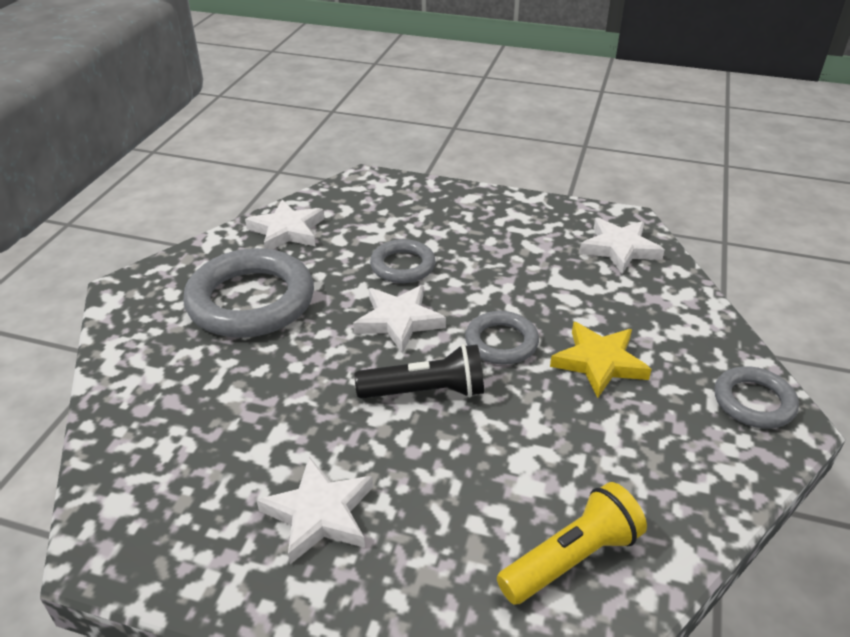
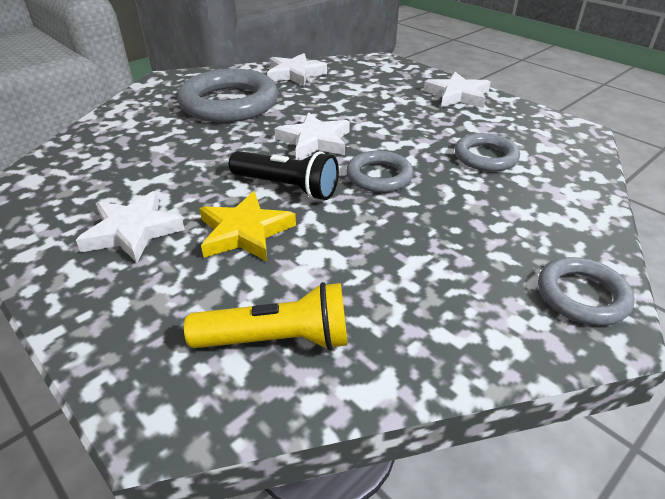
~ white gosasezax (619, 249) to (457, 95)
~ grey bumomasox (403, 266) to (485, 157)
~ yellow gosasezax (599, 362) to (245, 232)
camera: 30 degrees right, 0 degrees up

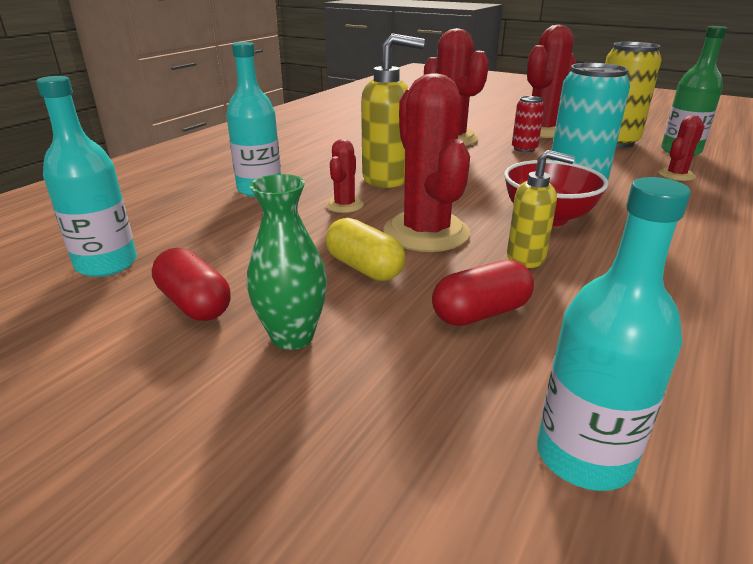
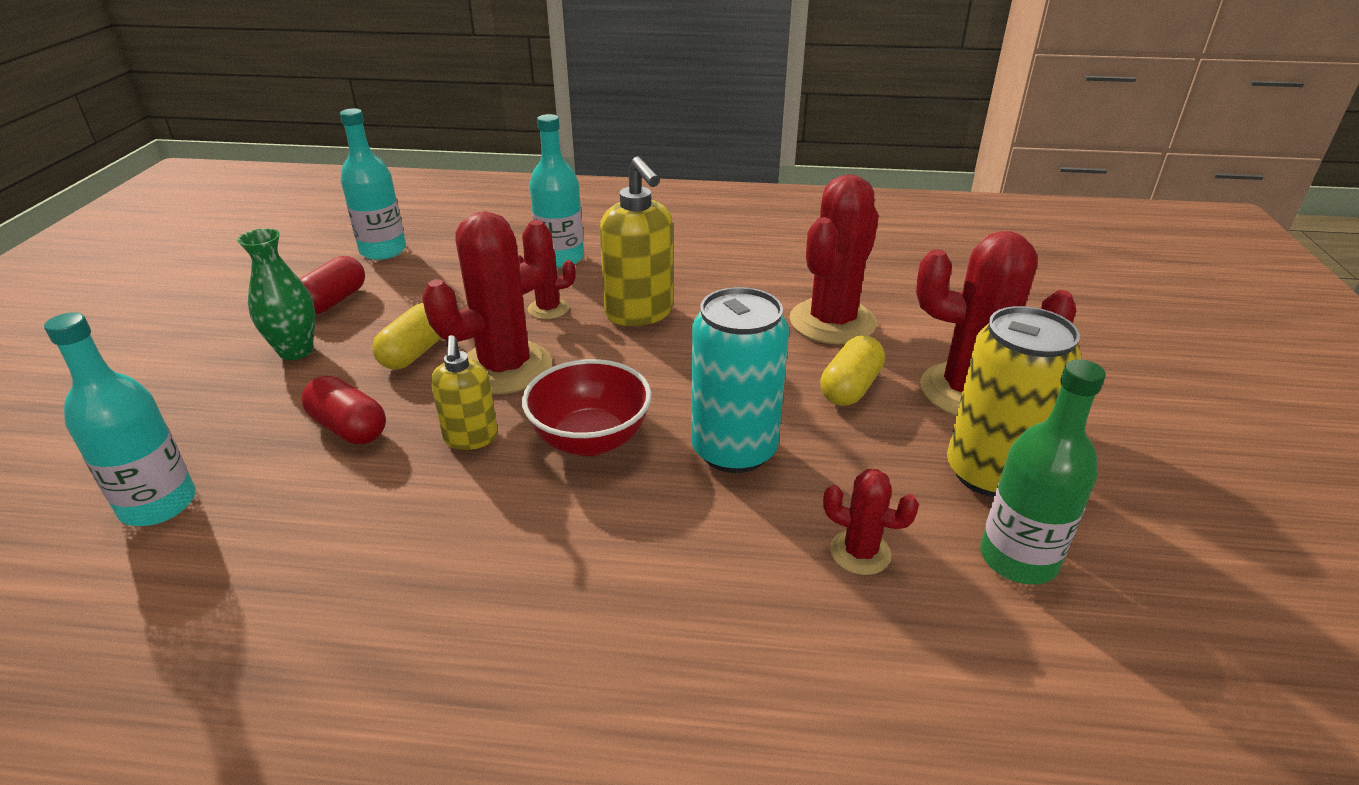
~ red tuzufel (524, 149) to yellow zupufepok (850, 388)
camera: 65 degrees right, 5 degrees up

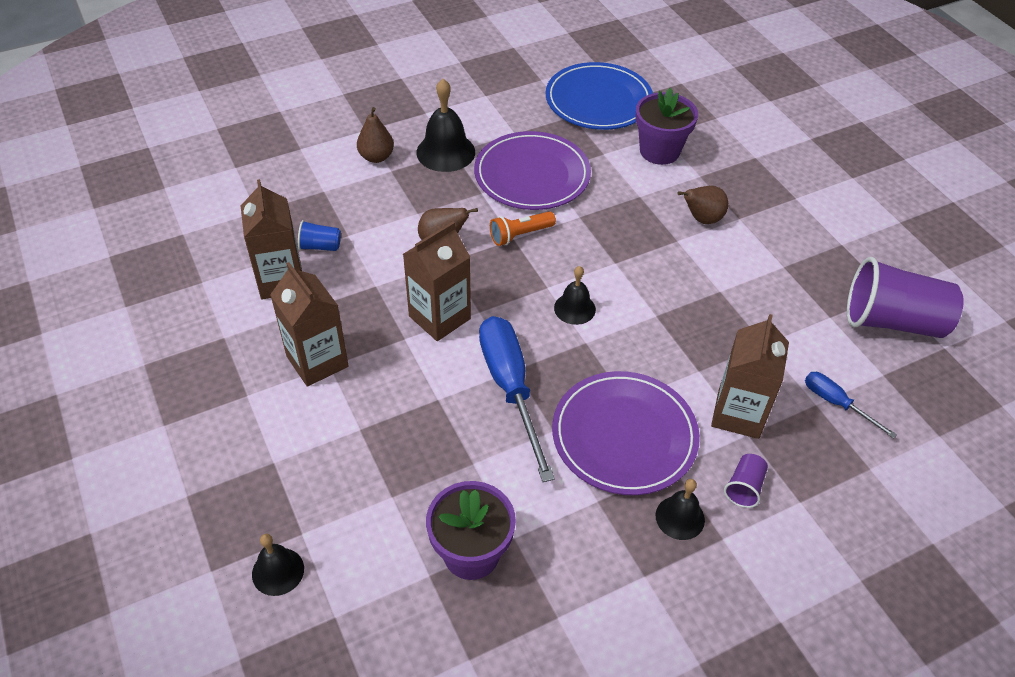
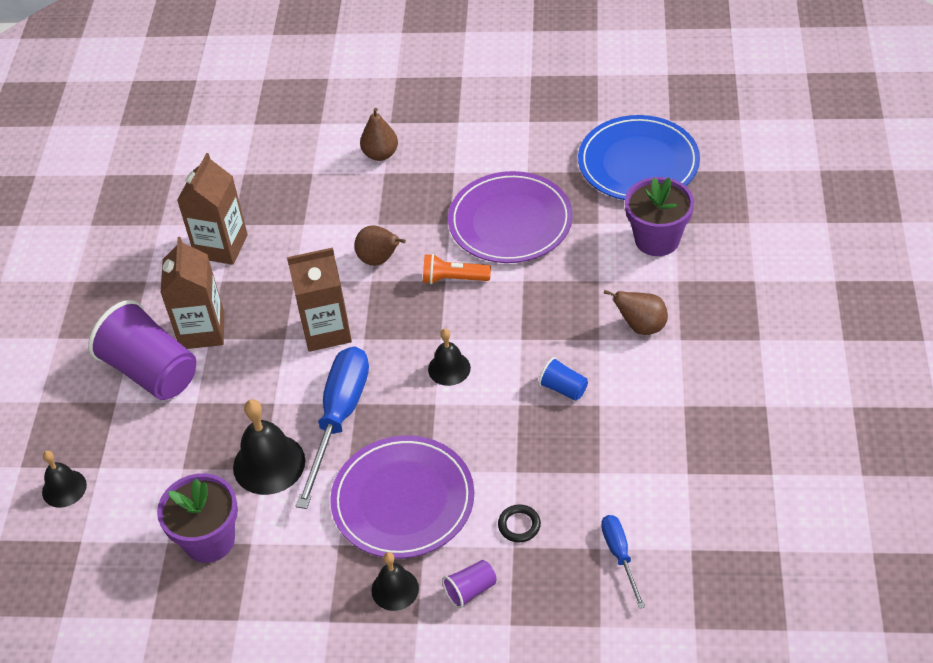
~ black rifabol (445, 152) to (269, 464)
~ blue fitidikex (320, 246) to (563, 388)
~ purple fitidikex (892, 321) to (151, 371)
~ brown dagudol (738, 414) to black bumomasox (519, 525)
camera: 35 degrees right, 0 degrees up

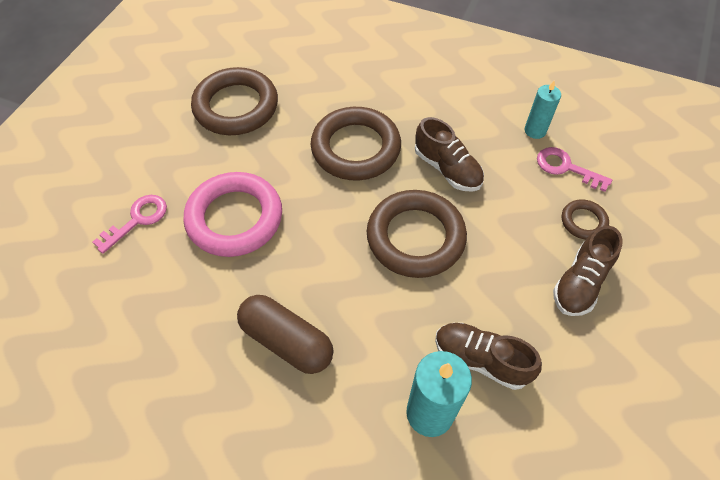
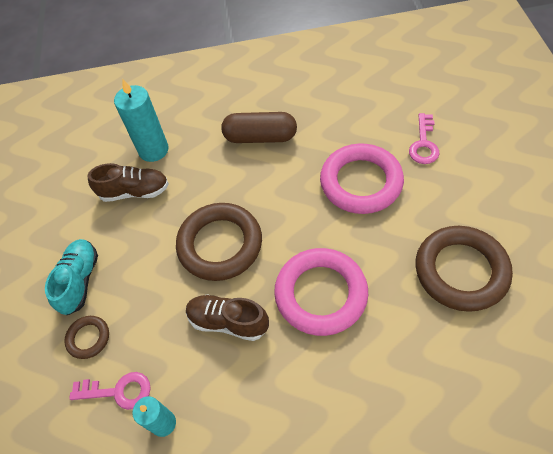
~ brown bumomasox (356, 148) to pink bumomasox (321, 294)
~ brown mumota (580, 282) to turquoise mumota (80, 281)
camera: 155 degrees right, 0 degrees up

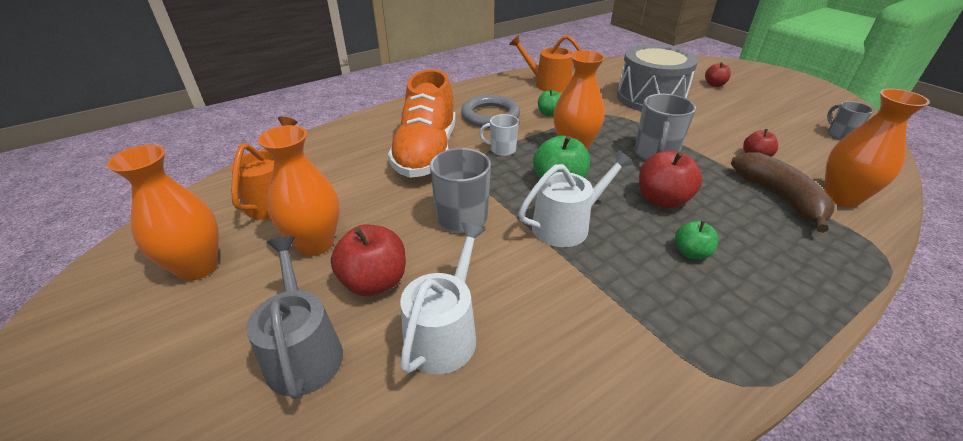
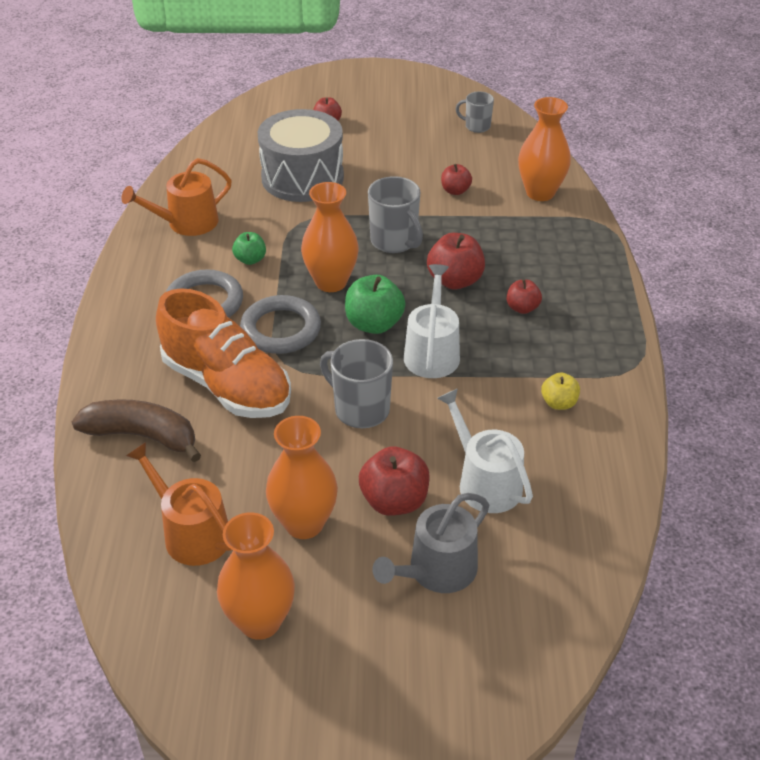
~ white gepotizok (502, 150) to grey bumomasox (281, 329)
~ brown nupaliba (779, 197) to (142, 436)
~ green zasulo (691, 253) to red zasulo (522, 308)
~ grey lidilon (303, 351) = (437, 571) 60 degrees counterclockwise
+ yellow zasulo (559, 403)
camera: 55 degrees left, 5 degrees up

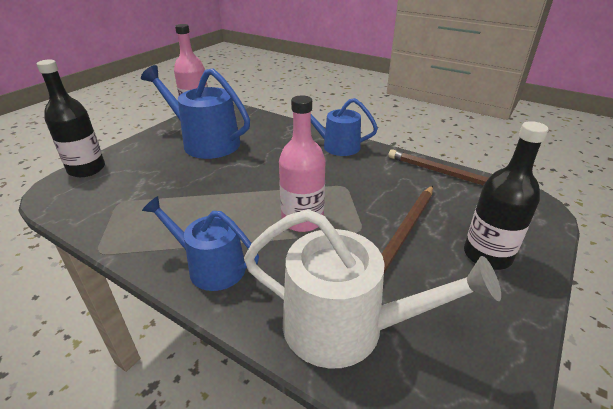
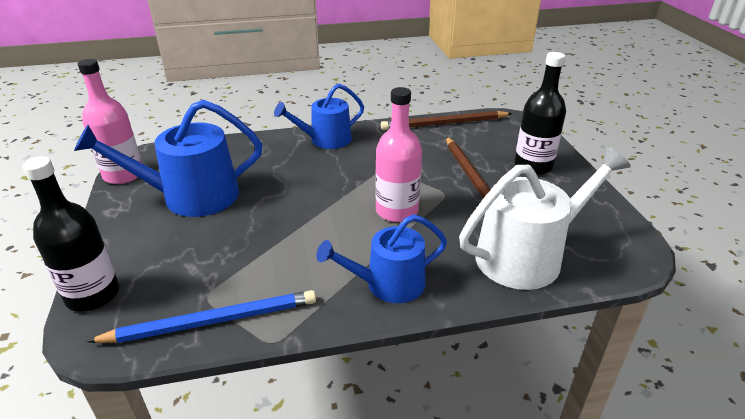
+ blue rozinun (213, 321)
camera: 45 degrees left, 0 degrees up

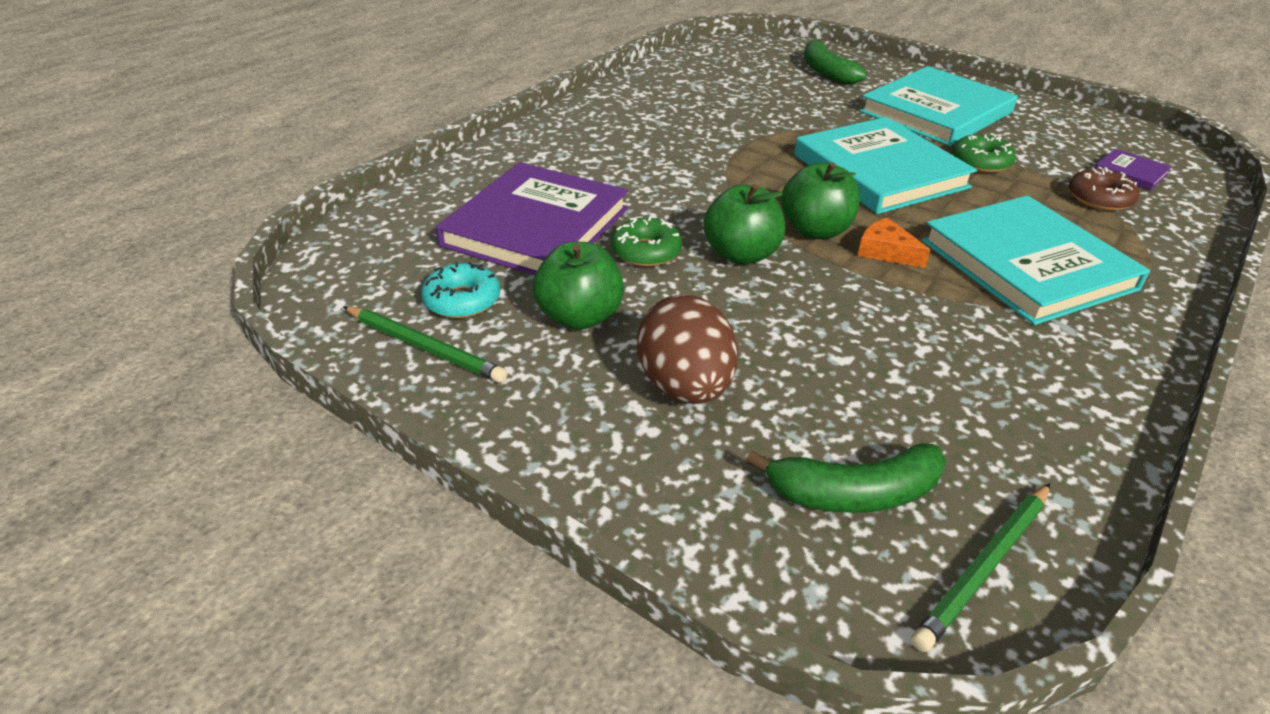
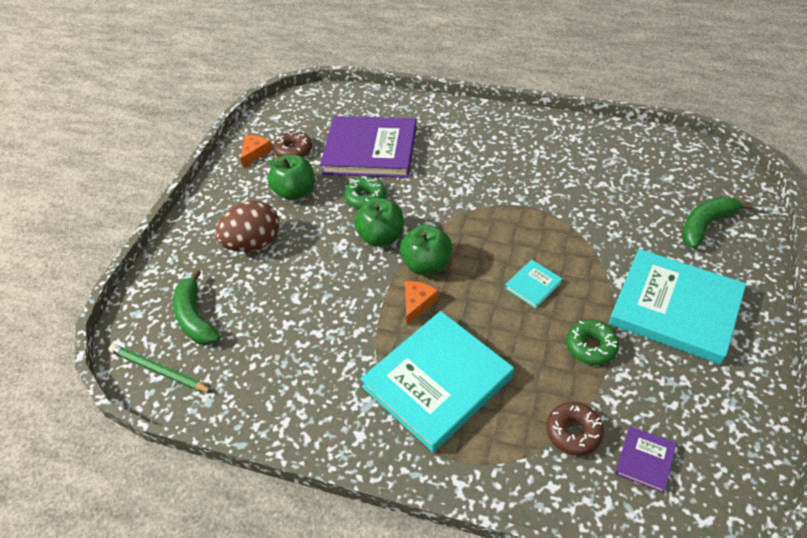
~ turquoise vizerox (879, 171) = (533, 285) x0.42
~ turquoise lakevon (462, 300) to brown lakevon (293, 150)
~ green rozinun (424, 347) to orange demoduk (254, 153)
camera: 75 degrees right, 10 degrees up

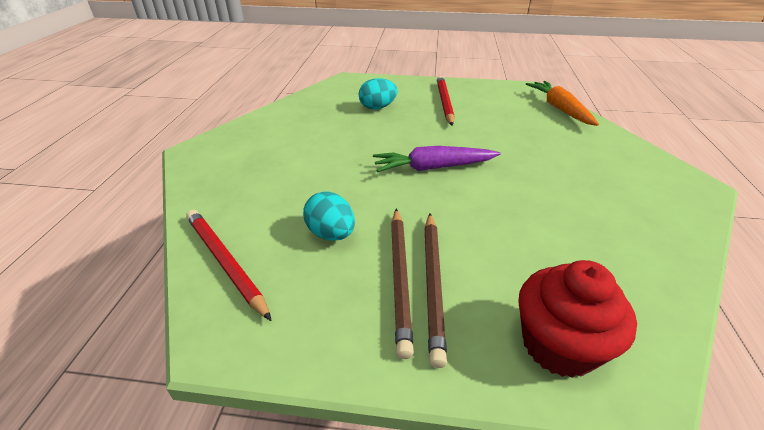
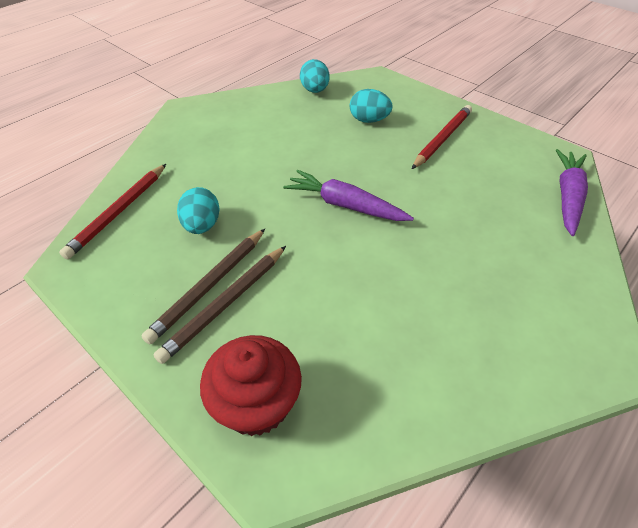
~ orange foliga (559, 109) to purple foliga (567, 196)
~ red rozinun (225, 262) = (119, 212) 150 degrees counterclockwise
+ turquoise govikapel (315, 90)
camera: 35 degrees right, 10 degrees up

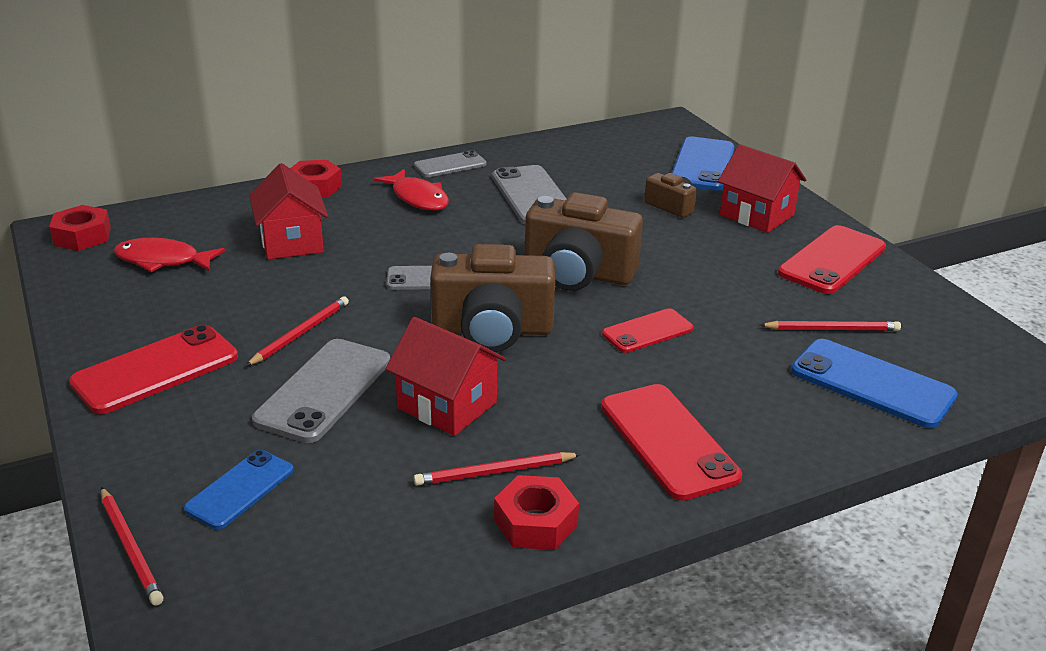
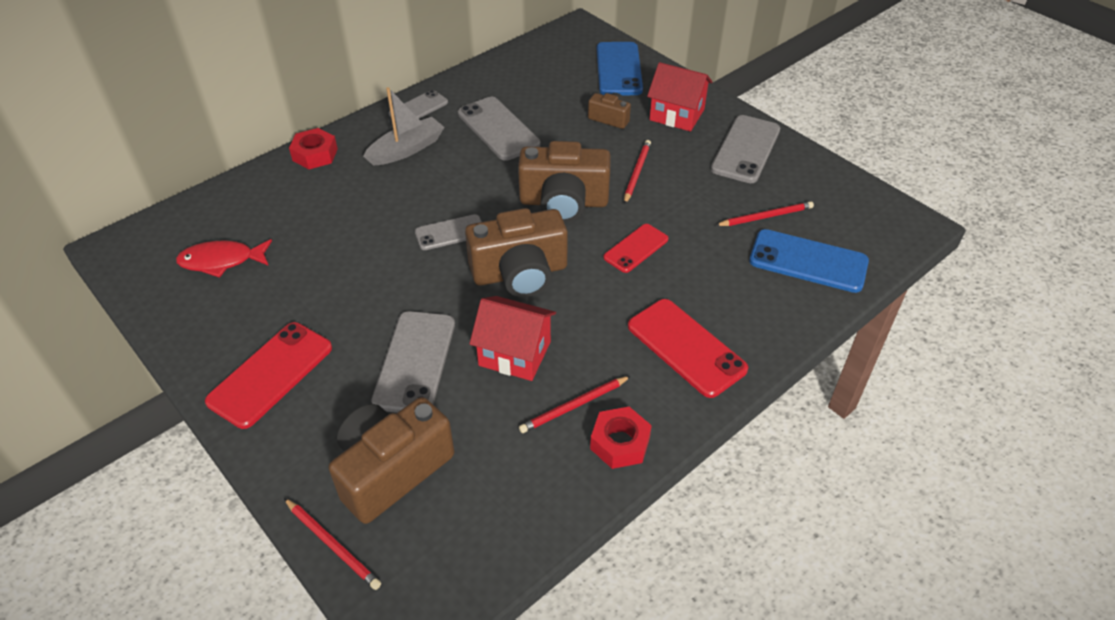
- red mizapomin (291, 242)
~ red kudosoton (418, 198) to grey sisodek (406, 149)
- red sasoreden (82, 236)
~ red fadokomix (832, 260) to grey fadokomix (746, 149)
~ red rozinun (300, 333) to (636, 173)
~ blue fadokomix (240, 489) to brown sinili (392, 470)
camera: 15 degrees left, 15 degrees up

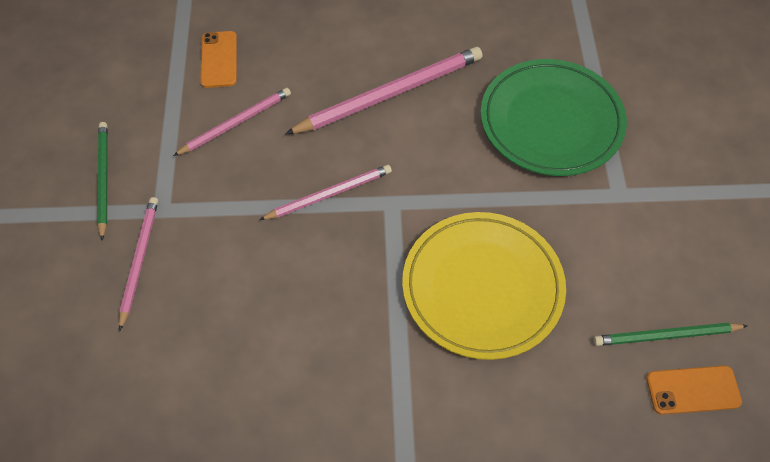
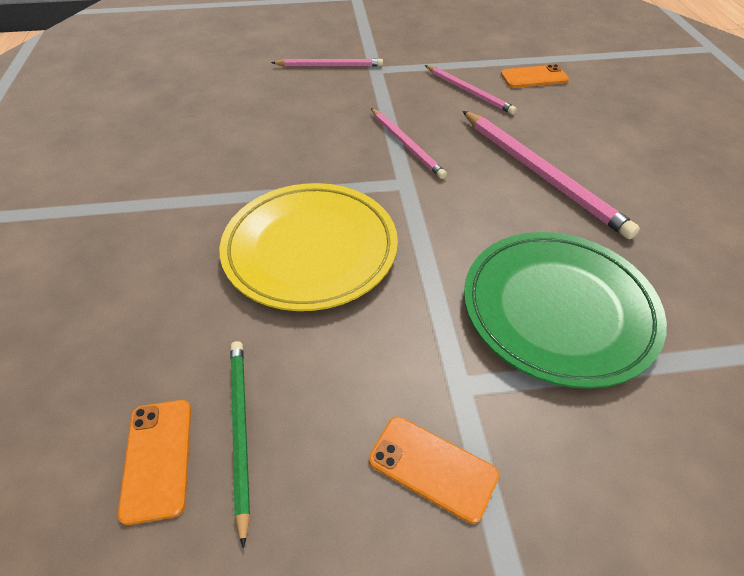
- green rozinun (103, 179)
+ orange fadokomix (432, 467)
camera: 85 degrees right, 10 degrees down

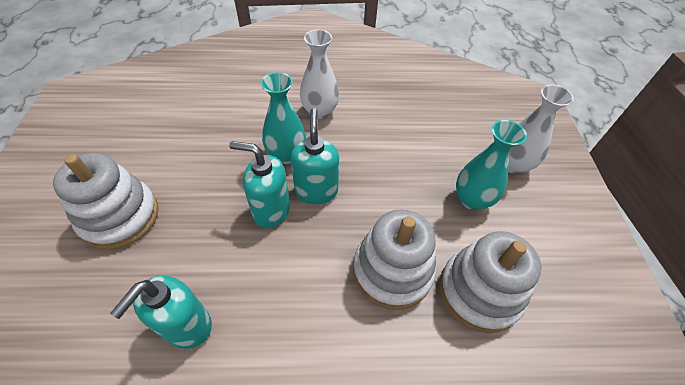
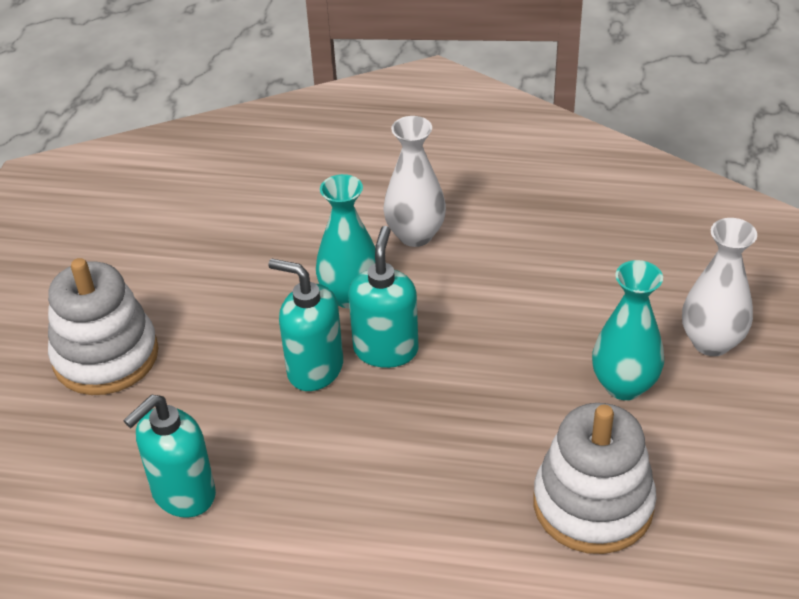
- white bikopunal (392, 271)
camera: 15 degrees right, 10 degrees down

